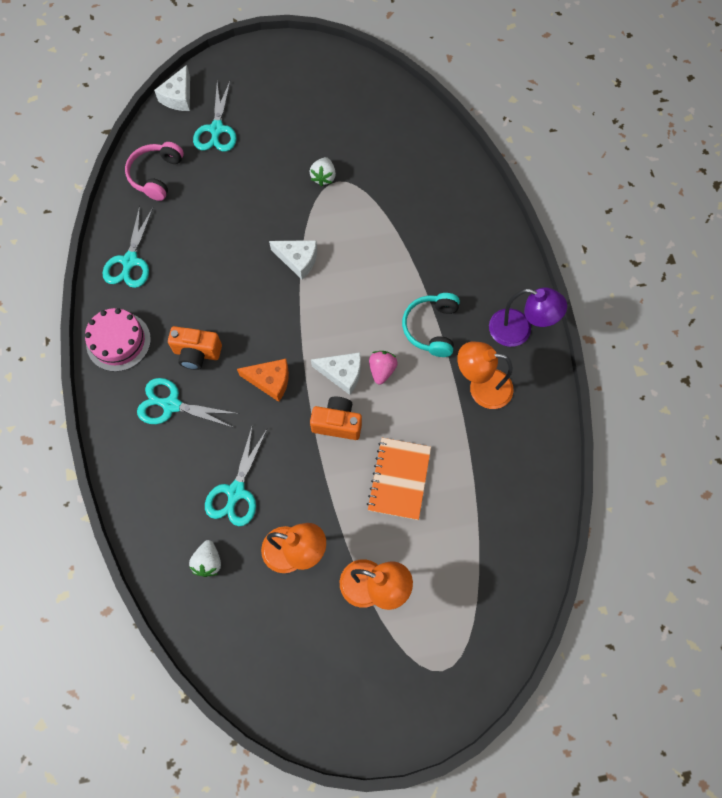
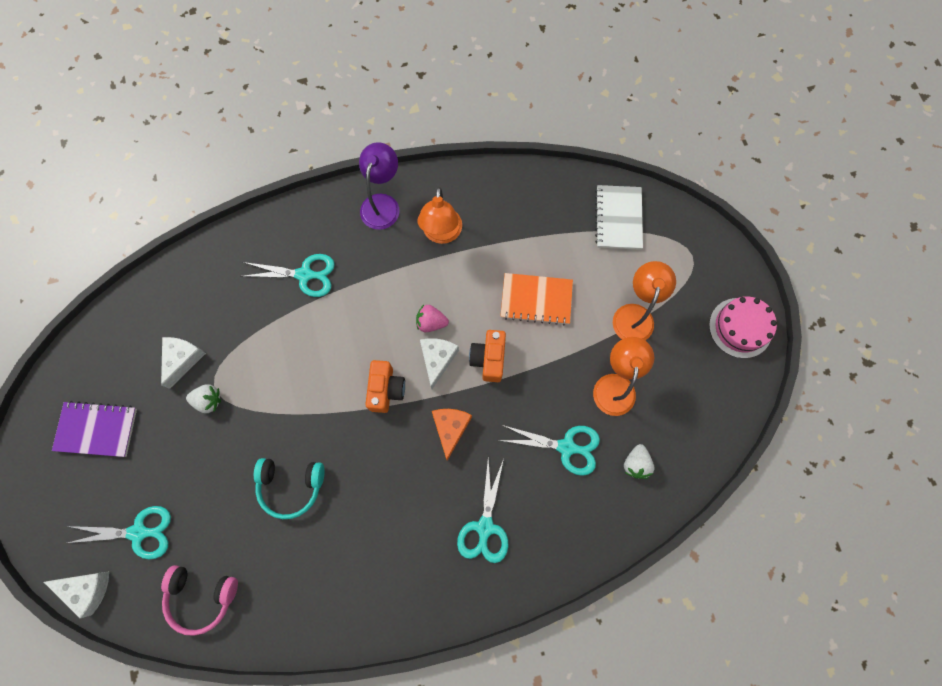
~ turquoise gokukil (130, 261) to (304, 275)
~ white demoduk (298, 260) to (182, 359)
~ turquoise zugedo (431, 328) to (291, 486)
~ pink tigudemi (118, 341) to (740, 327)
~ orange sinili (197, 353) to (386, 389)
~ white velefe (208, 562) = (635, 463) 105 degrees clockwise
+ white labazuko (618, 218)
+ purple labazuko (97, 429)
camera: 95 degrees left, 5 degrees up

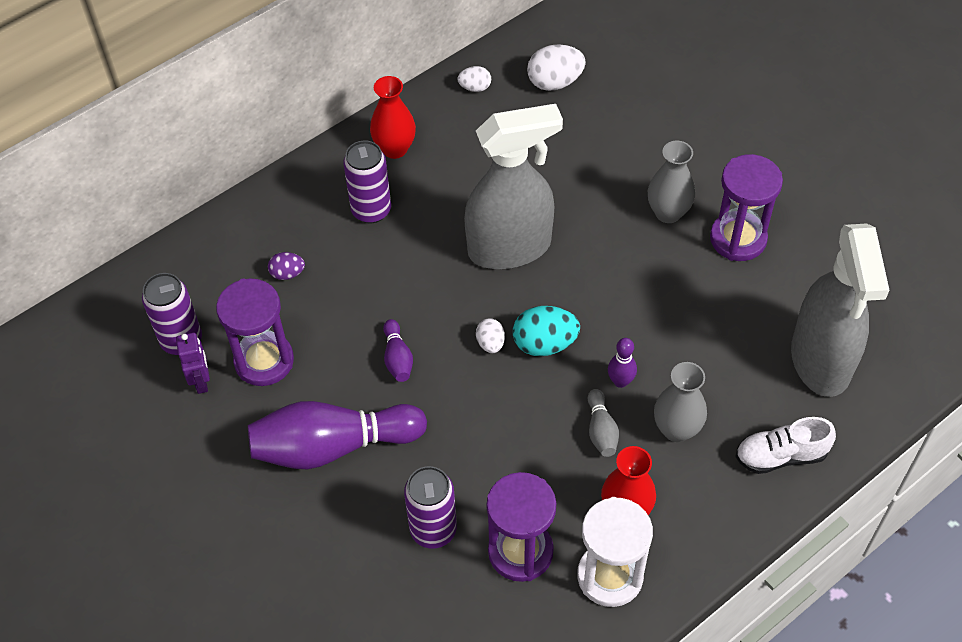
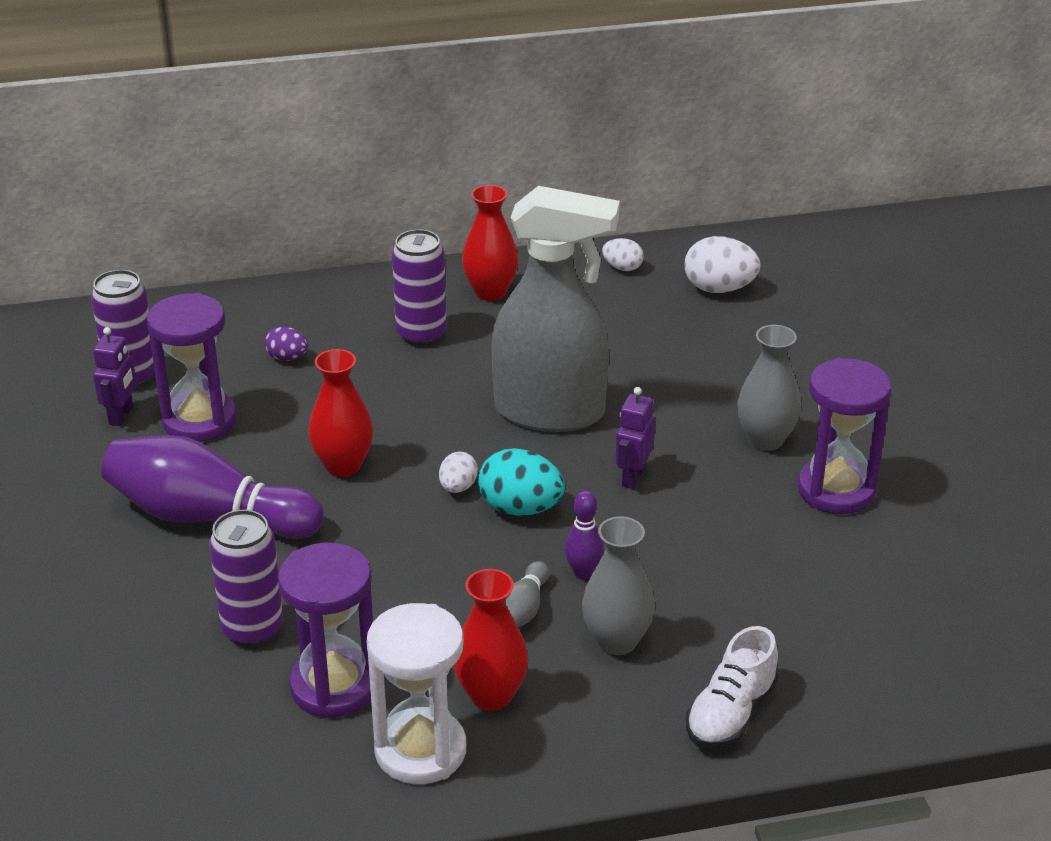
- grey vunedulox (820, 361)
~ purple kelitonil (397, 358) to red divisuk (343, 465)
~ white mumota (780, 456) = (731, 714) 75 degrees counterclockwise
+ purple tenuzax (633, 477)
camera: 25 degrees right, 20 degrees down

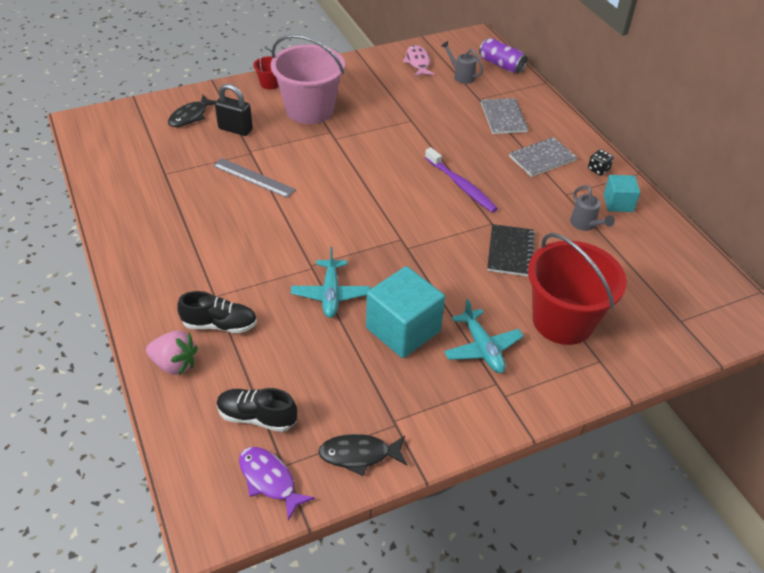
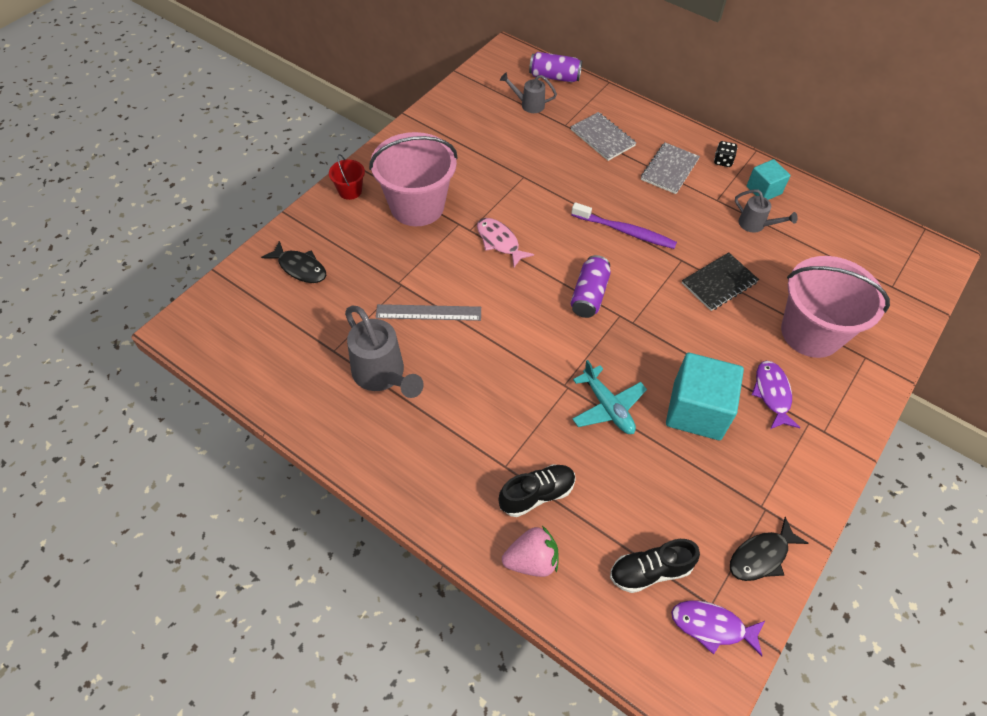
~ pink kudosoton (418, 62) to (499, 242)
- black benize (235, 129)
~ black kudosoton (190, 116) = (300, 268) 60 degrees counterclockwise
~ black labazuko (510, 252) = (719, 283) 75 degrees clockwise
~ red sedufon (563, 321) to pink sedufon (811, 332)
~ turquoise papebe (482, 348) to purple kudosoton (772, 394)
+ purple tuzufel (589, 295)
+ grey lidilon (382, 375)
camera: 30 degrees left, 10 degrees up

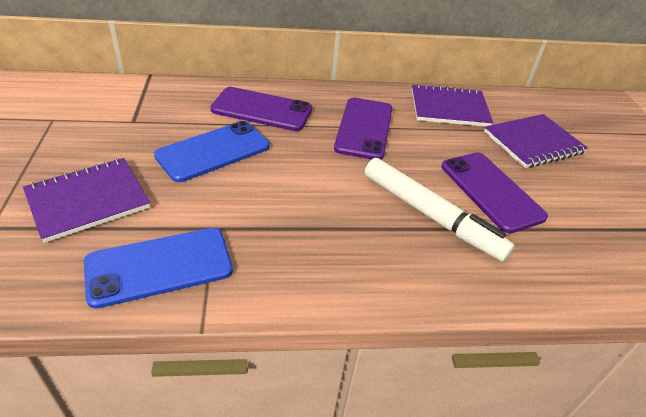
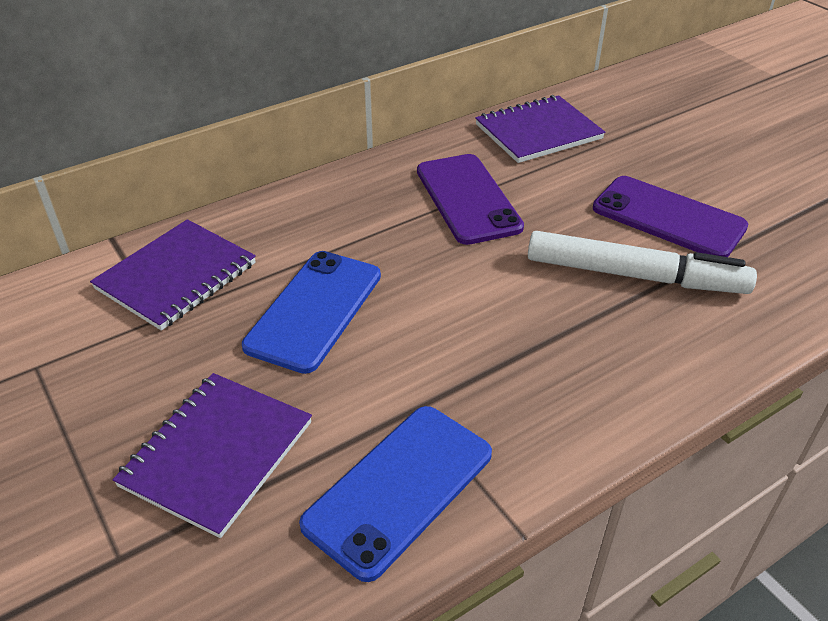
- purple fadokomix (262, 109)
~ purple labazuko (533, 143) to (176, 276)
camera: 25 degrees left, 0 degrees up

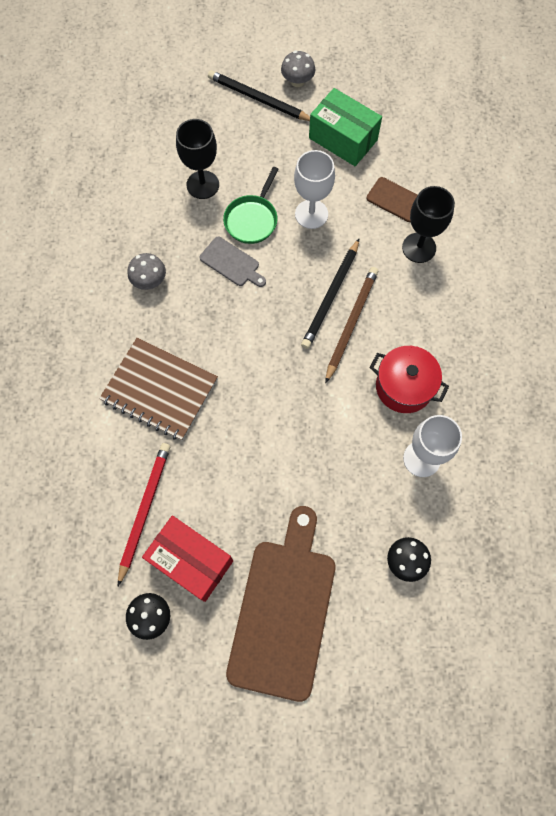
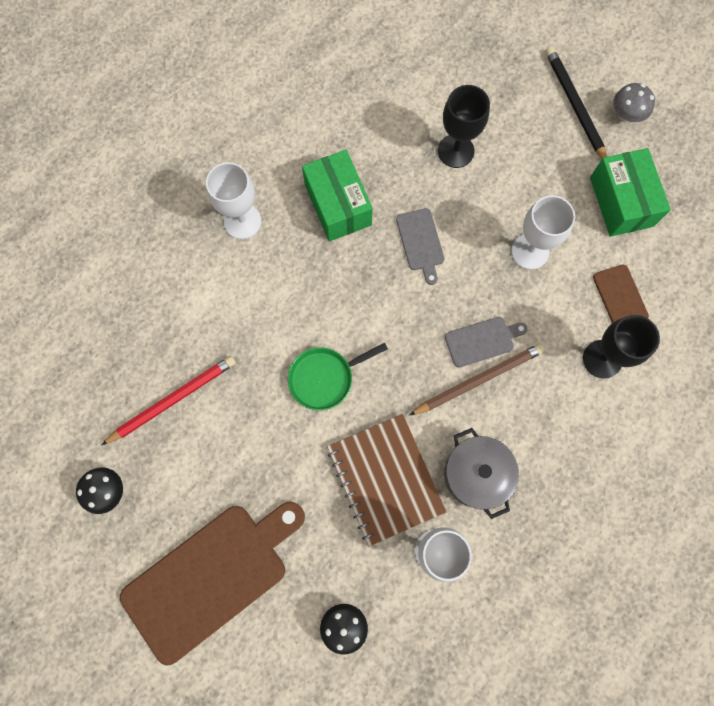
~ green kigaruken (252, 219) to (324, 378)
~ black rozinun (331, 296) to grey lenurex (482, 341)
~ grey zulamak (149, 281) to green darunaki (338, 205)
~ brown labazuko (160, 390) to (385, 479)
~ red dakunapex (404, 387) to grey dakunapex (476, 474)
- red darunaki (191, 561)
+ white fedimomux (242, 221)
camera: 40 degrees right, 5 degrees up

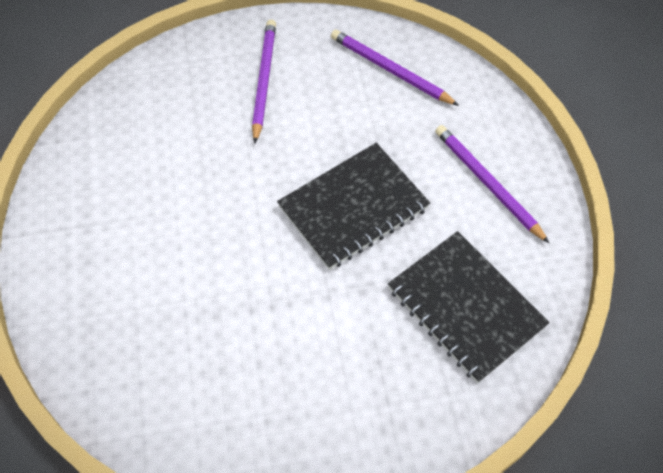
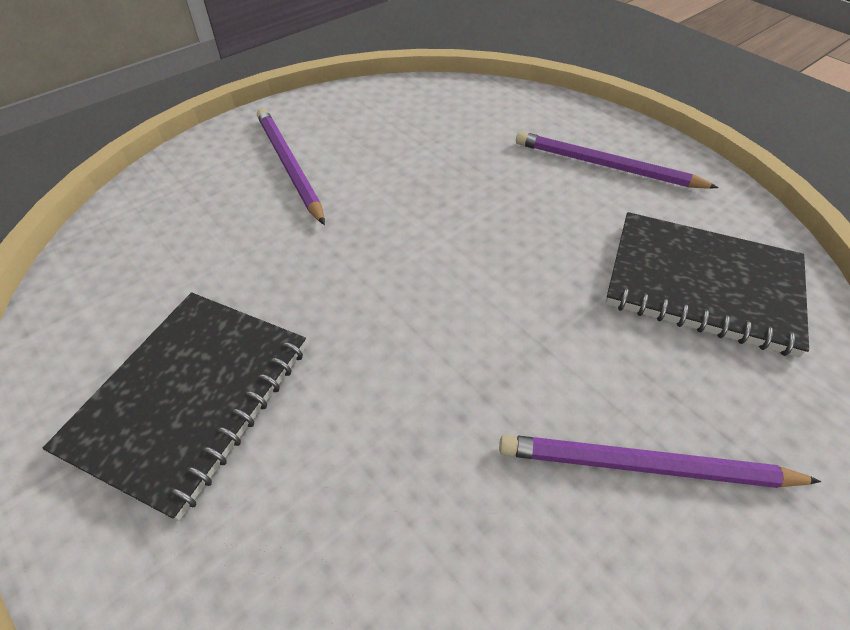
~ purple rozinun (390, 70) to (645, 466)
~ black labazuko (353, 207) to (190, 398)
camera: 30 degrees left, 10 degrees down

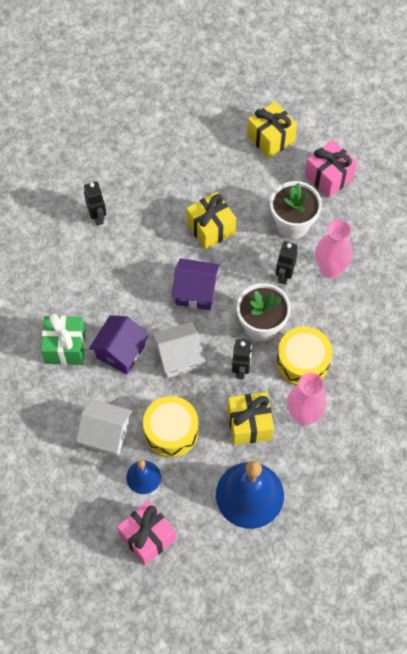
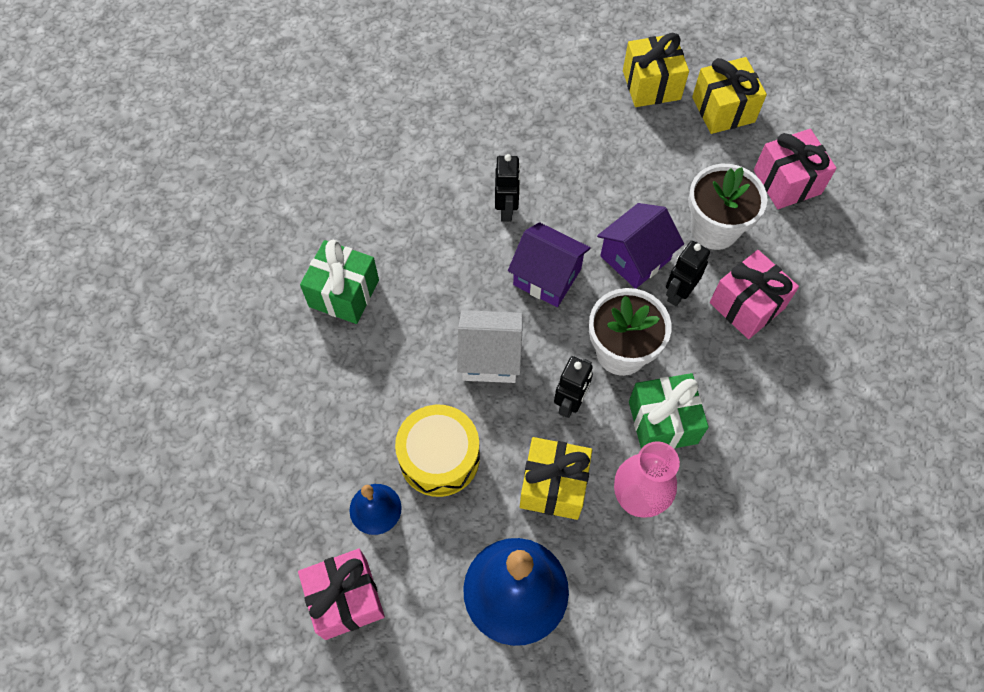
~ black tenuzax (97, 217) to (507, 210)
~ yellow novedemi (211, 228) to (651, 85)
~ pink divisuk (330, 269) to pink novedemi (747, 305)
~ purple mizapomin (120, 351) to (635, 258)
~ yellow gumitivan (302, 362) to green novedemi (662, 422)
- white mizapomin (106, 434)
camera: 20 degrees right, 0 degrees up

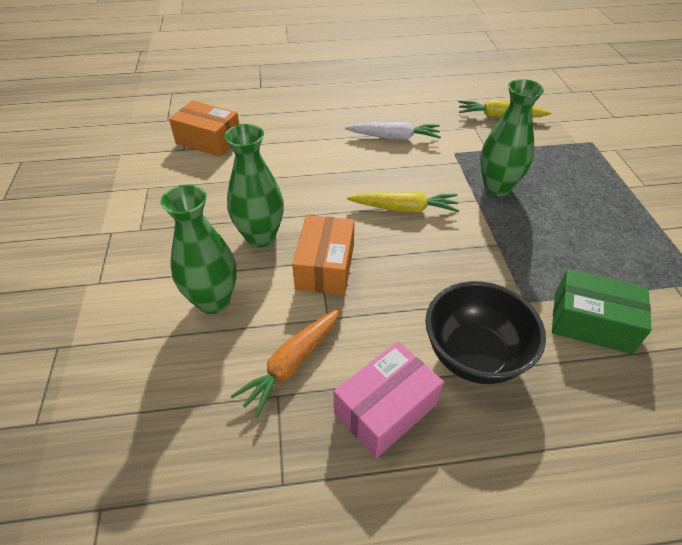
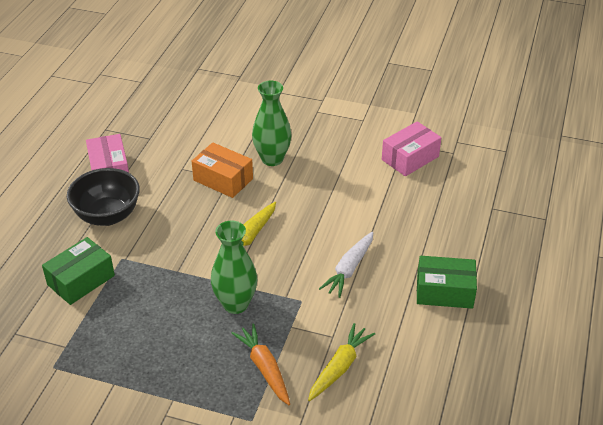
~ orange darunaki (208, 140) to pink darunaki (410, 158)
- green divisuk (213, 301)
~ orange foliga (292, 364) to (264, 368)
+ green darunaki (444, 291)
camera: 115 degrees right, 5 degrees down

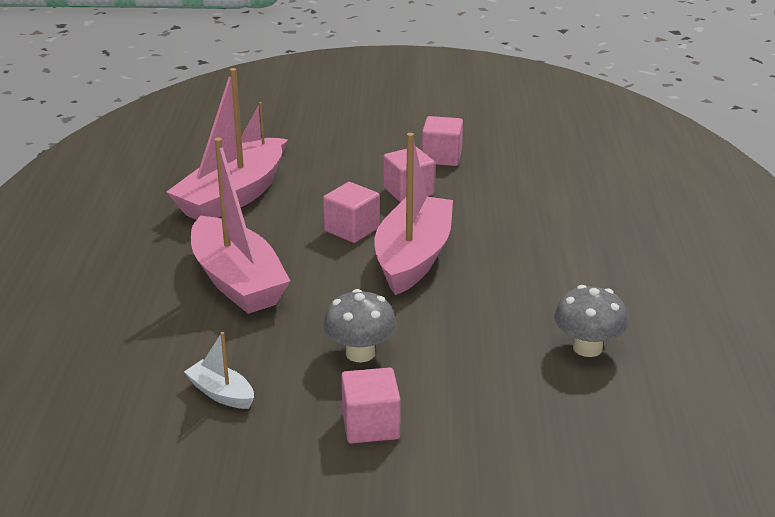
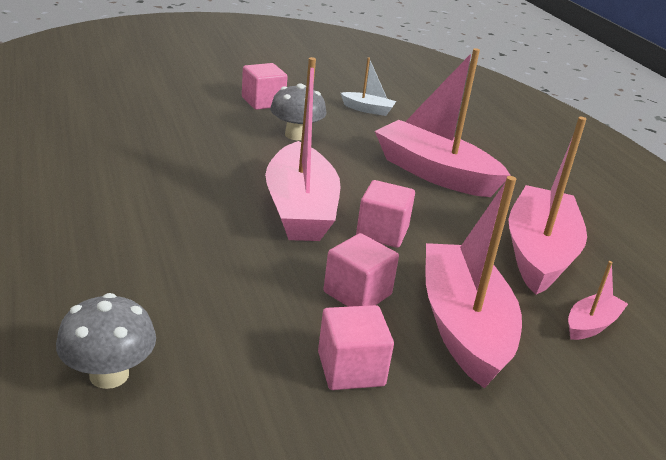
~ grey zulamak (587, 348) to (109, 375)
+ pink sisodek (463, 326)
camera: 155 degrees right, 0 degrees up

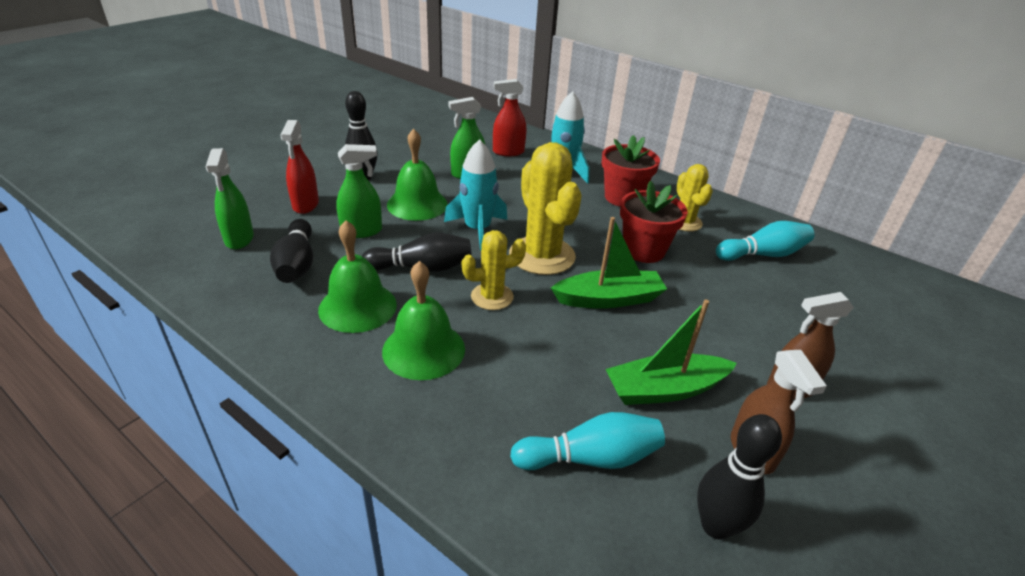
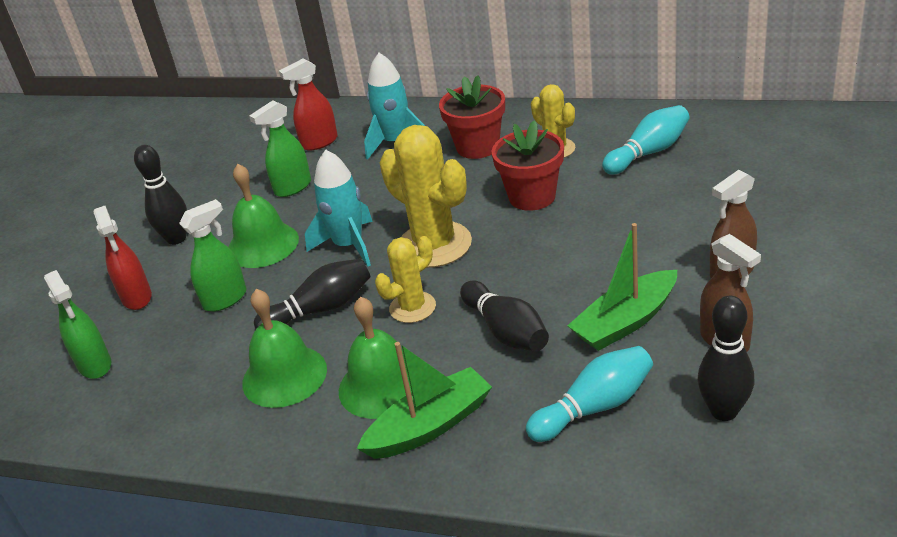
~ green sisodek (609, 299) to (430, 426)
~ black kelitonil (297, 264) to (506, 331)
camera: 15 degrees left, 0 degrees up

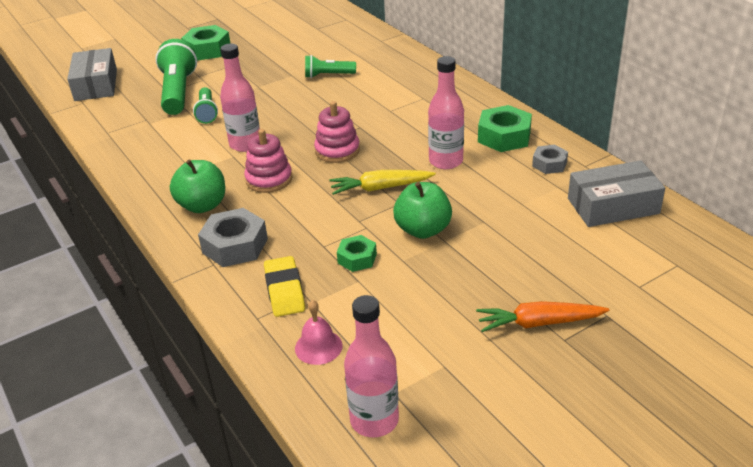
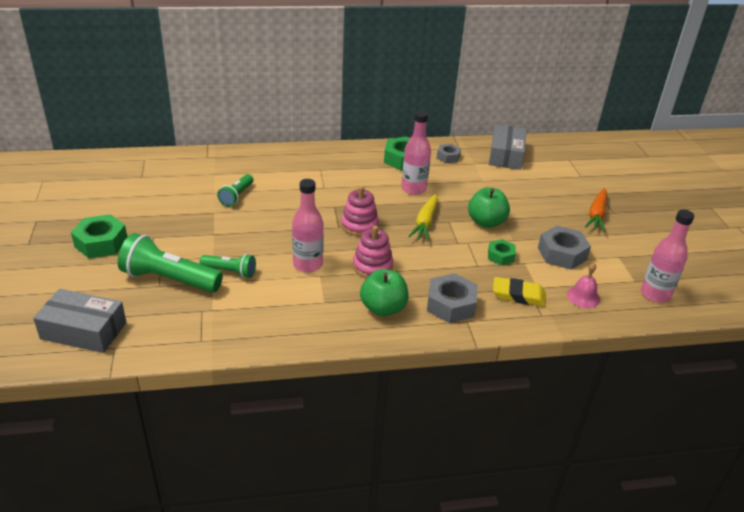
+ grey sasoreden (562, 254)
camera: 70 degrees left, 0 degrees up

